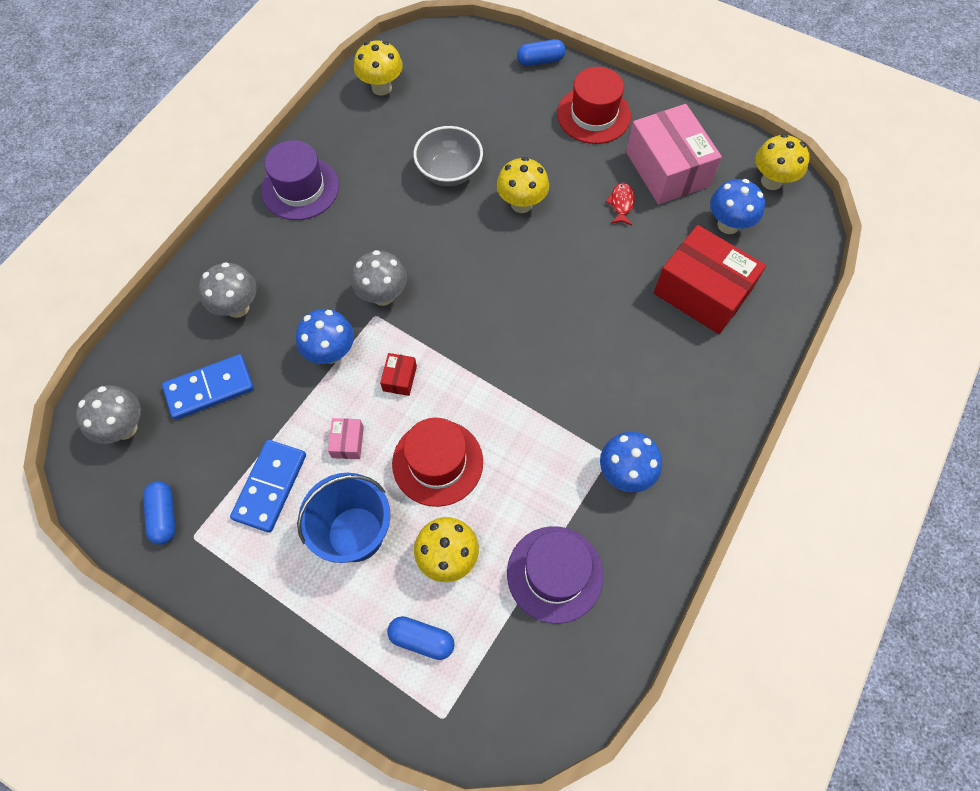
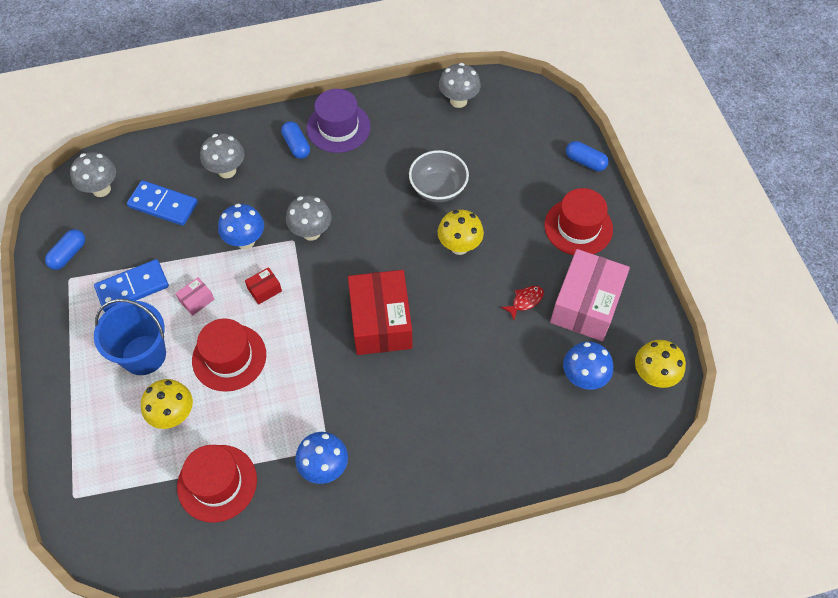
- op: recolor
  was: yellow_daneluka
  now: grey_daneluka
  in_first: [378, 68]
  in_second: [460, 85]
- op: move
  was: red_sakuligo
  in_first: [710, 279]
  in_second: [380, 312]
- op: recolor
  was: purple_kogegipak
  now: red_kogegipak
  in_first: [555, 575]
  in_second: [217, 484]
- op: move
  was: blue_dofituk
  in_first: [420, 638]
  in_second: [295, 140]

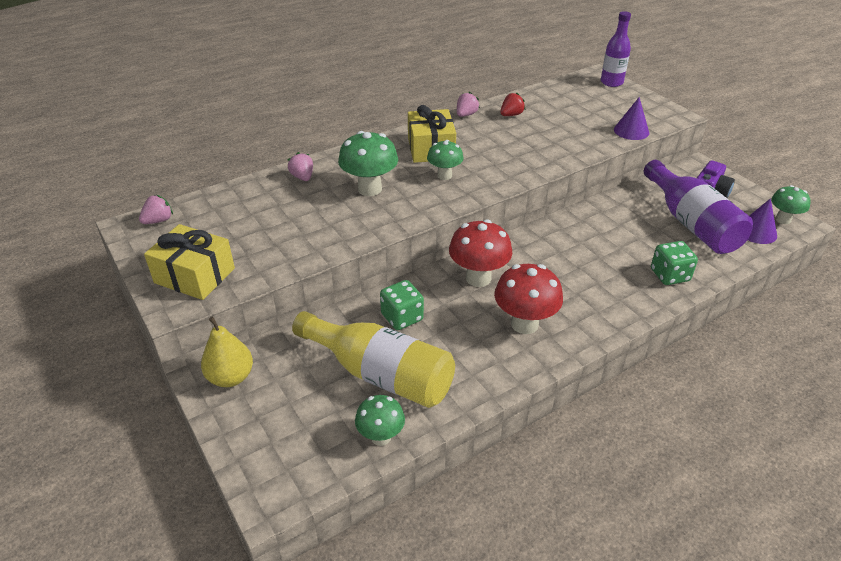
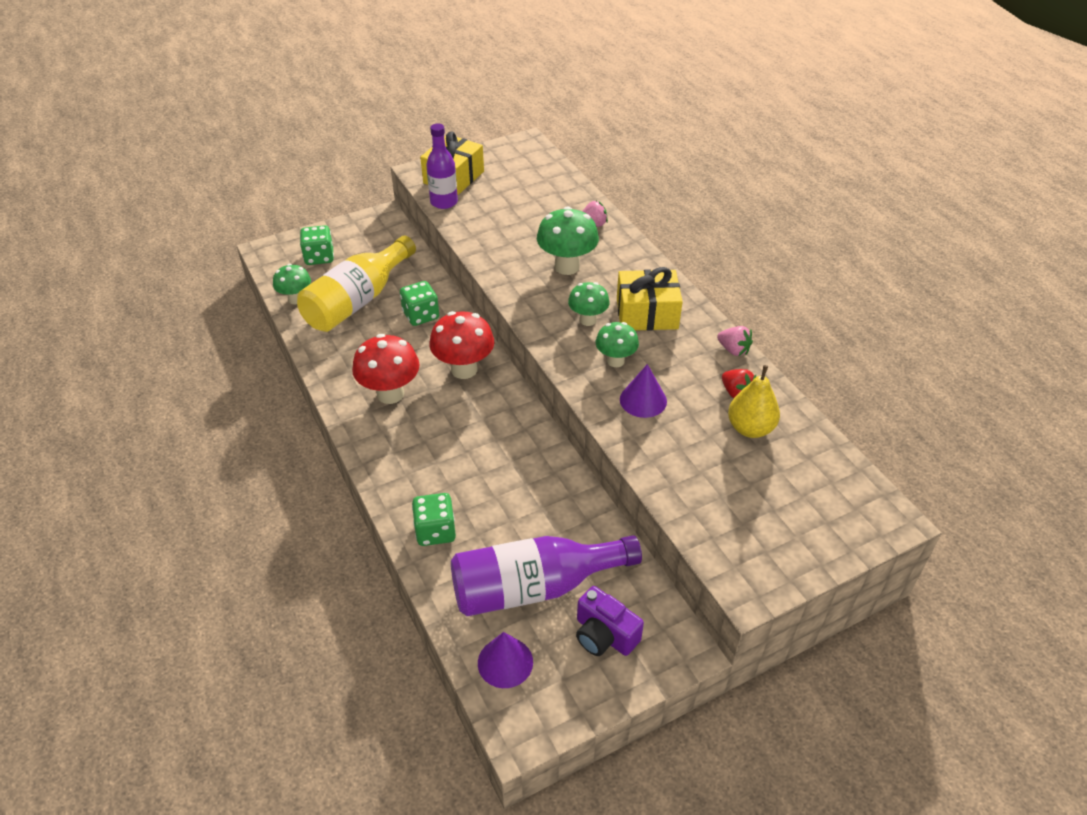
- op: move
  was: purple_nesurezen
  in_first: [616, 49]
  in_second: [442, 166]
- op: move
  was: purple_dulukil
  in_first: [631, 118]
  in_second: [643, 391]
- op: move
  was: green_daneluka
  in_first: [791, 204]
  in_second: [617, 344]
- op: delete
  was: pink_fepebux
  in_first: [156, 209]
- op: move
  was: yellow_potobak
  in_first: [227, 352]
  in_second: [754, 401]
- op: insert
  now: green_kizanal
  in_second: [317, 245]

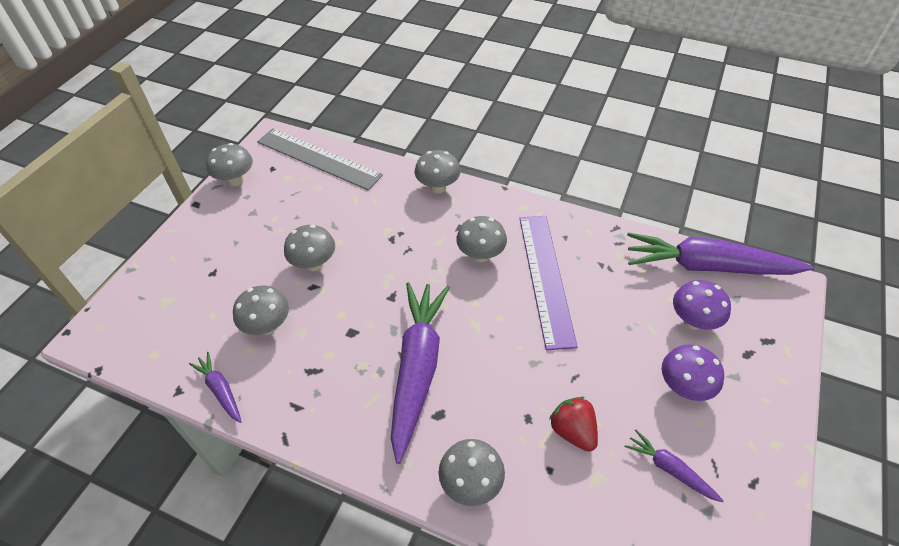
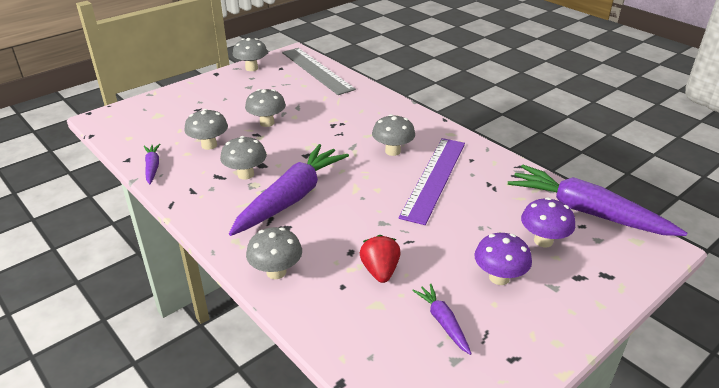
- op: move
  was: grey_daneluka
  in_first: [438, 171]
  in_second: [243, 158]

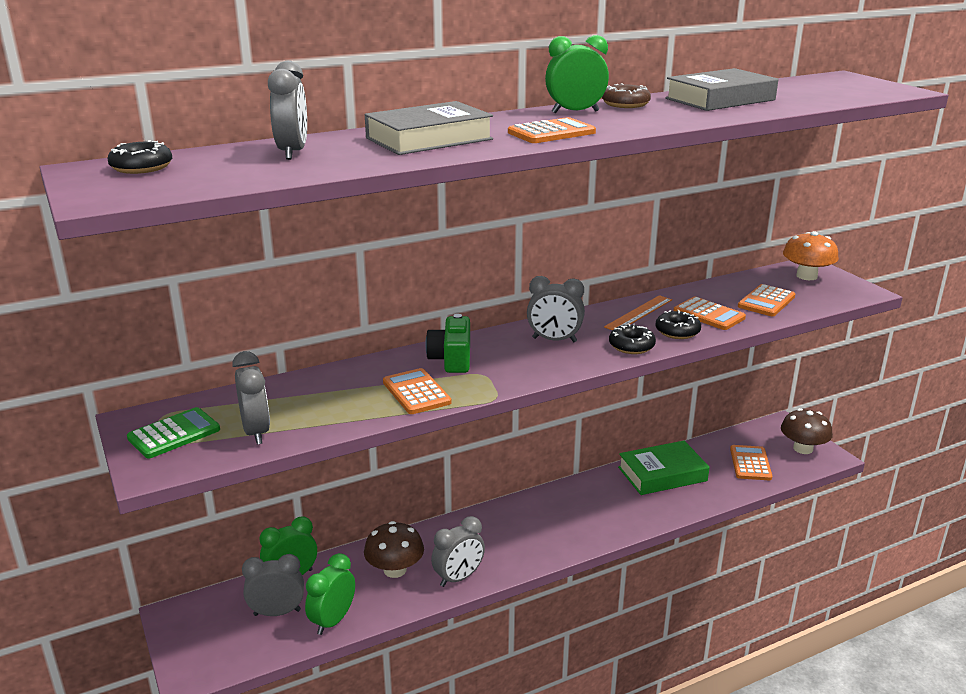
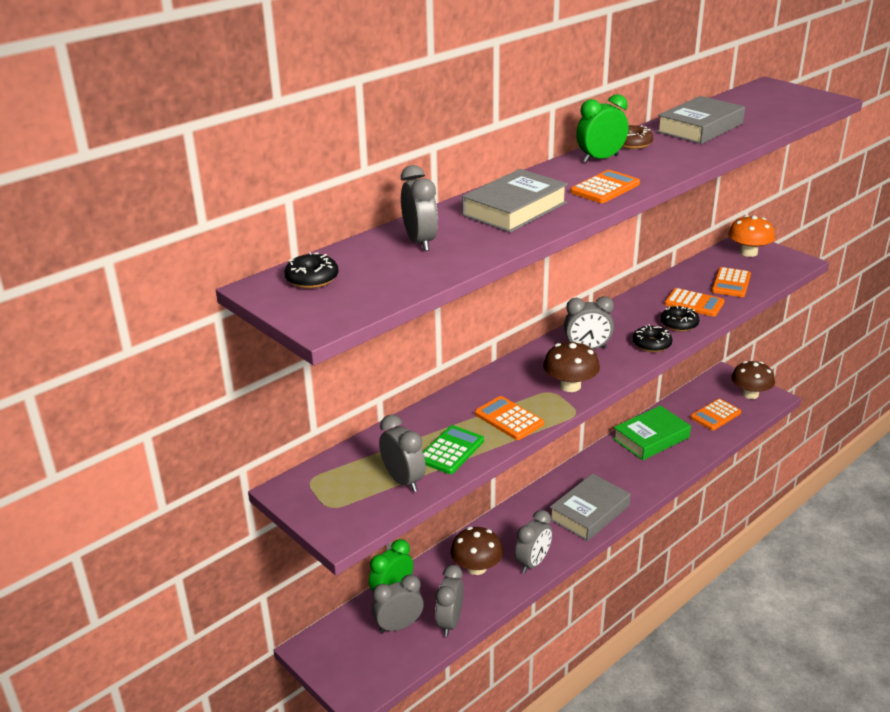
- op: delete
  was: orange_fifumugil
  in_first: [638, 312]
- op: delete
  was: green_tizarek
  in_first: [447, 343]
- op: move
  was: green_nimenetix
  in_first: [173, 432]
  in_second: [453, 449]
- op: rotate
  was: orange_nimenetix
  in_first: [751, 462]
  in_second: [716, 414]
  clockwise: -120
- op: recolor
  was: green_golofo
  now: grey_golofo
  in_first: [330, 594]
  in_second: [449, 601]
- op: insert
  now: brown_daneluka
  in_second: [571, 366]
- op: insert
  now: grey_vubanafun
  in_second: [590, 507]

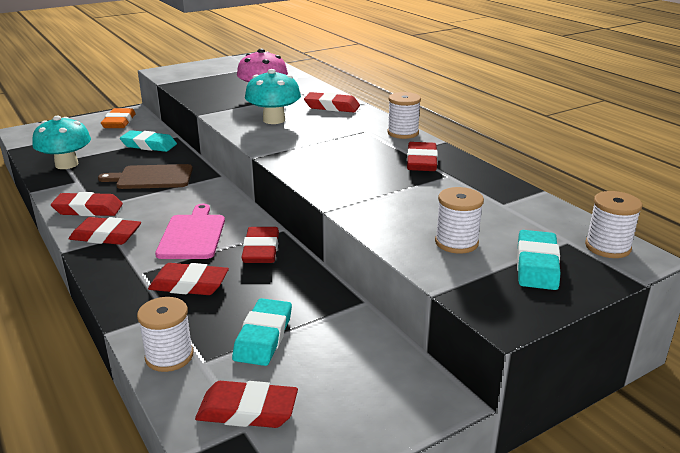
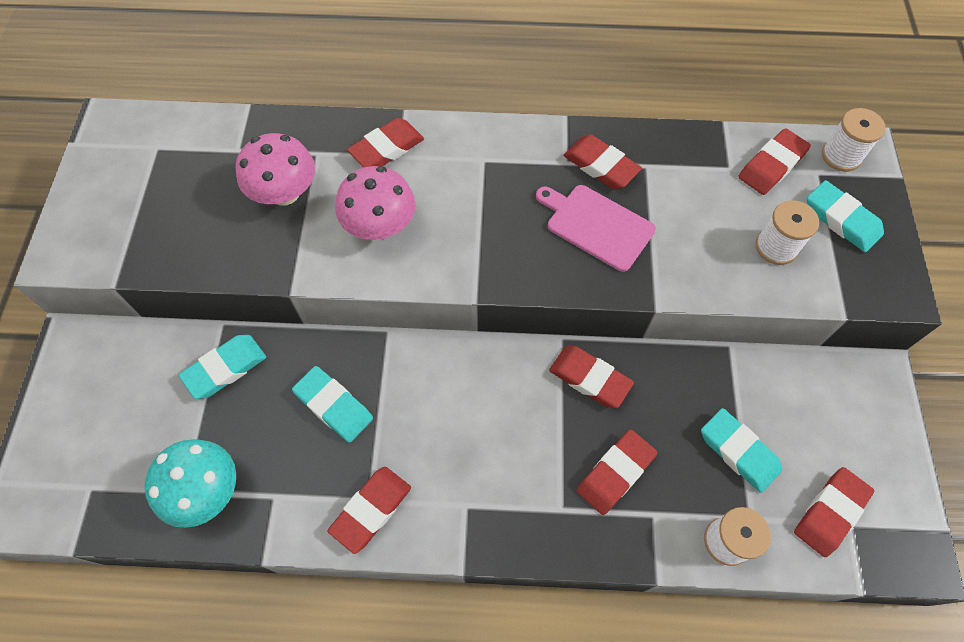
- op: recolor
  was: turquoise_daneluka
  now: pink_daneluka
  in_first: [273, 96]
  in_second: [375, 203]
- op: delete
  was: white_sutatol
  in_first: [404, 115]
- op: delete
  was: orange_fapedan
  in_first: [118, 118]
- op: replace
  was: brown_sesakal
  now: turquoise_fapedan
  in_first: [145, 176]
  in_second: [332, 404]
- op: move
  was: pink_sesakal
  in_first: [190, 231]
  in_second: [596, 228]
- op: move
  was: red_fapedan
  in_first: [105, 231]
  in_second: [774, 161]

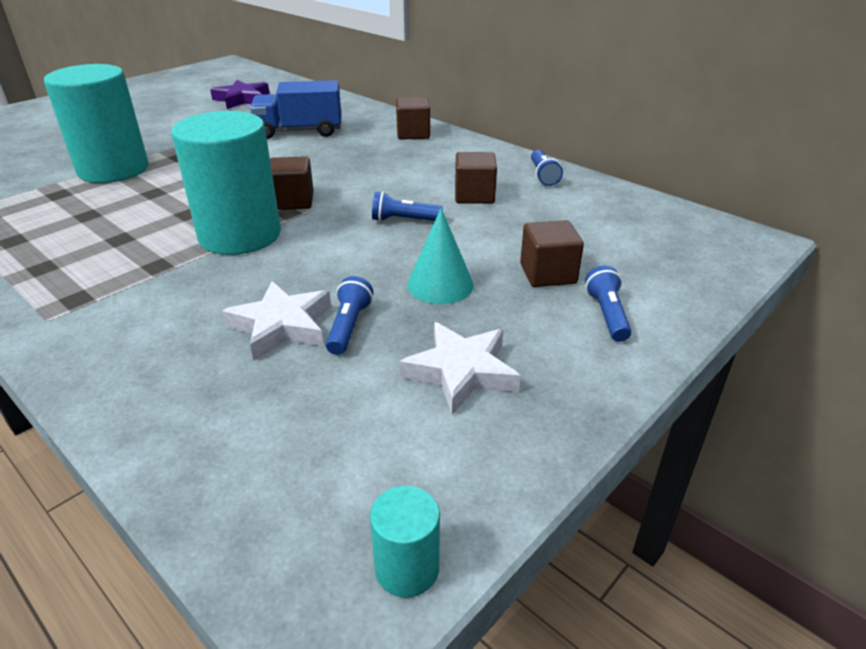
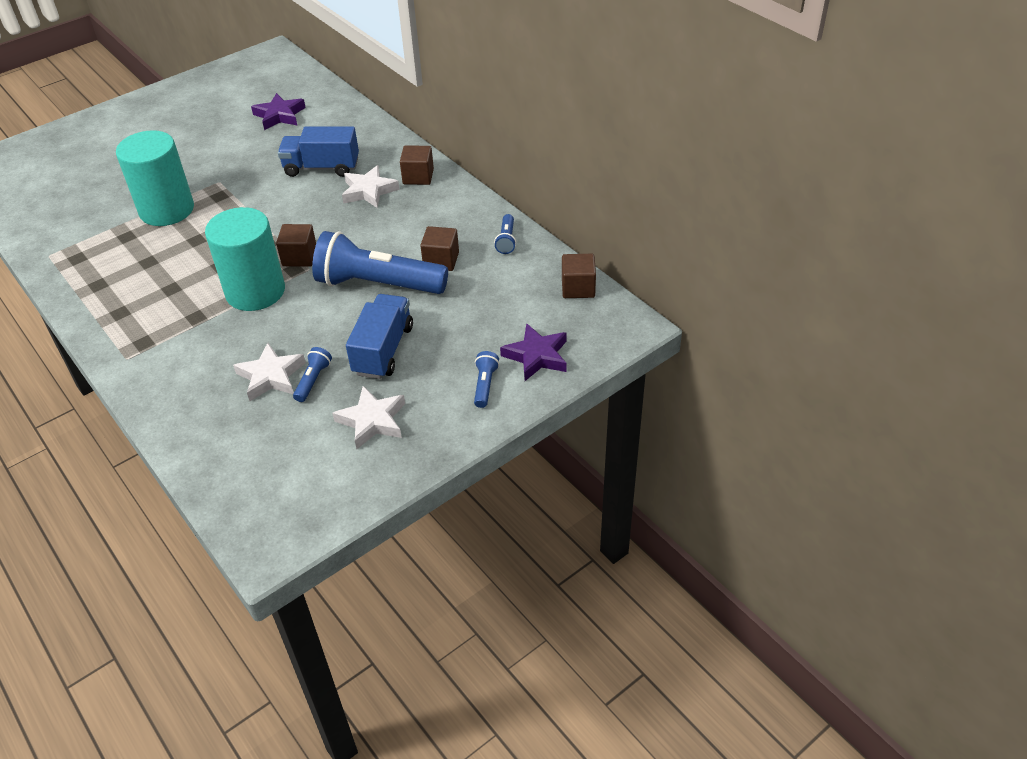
- op: resize
  was: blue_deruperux
  in_first: [407, 206]
  in_second: [380, 262]
  ratio: 2.43
- op: replace
  was: turquoise_dulukil
  now: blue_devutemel
  in_first: [440, 256]
  in_second: [379, 336]
- op: move
  was: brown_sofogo
  in_first: [552, 253]
  in_second: [579, 276]
- op: delete
  was: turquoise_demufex
  in_first: [405, 542]
- op: insert
  now: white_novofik
  in_second: [371, 186]
- op: insert
  now: purple_novofik
  in_second: [533, 352]

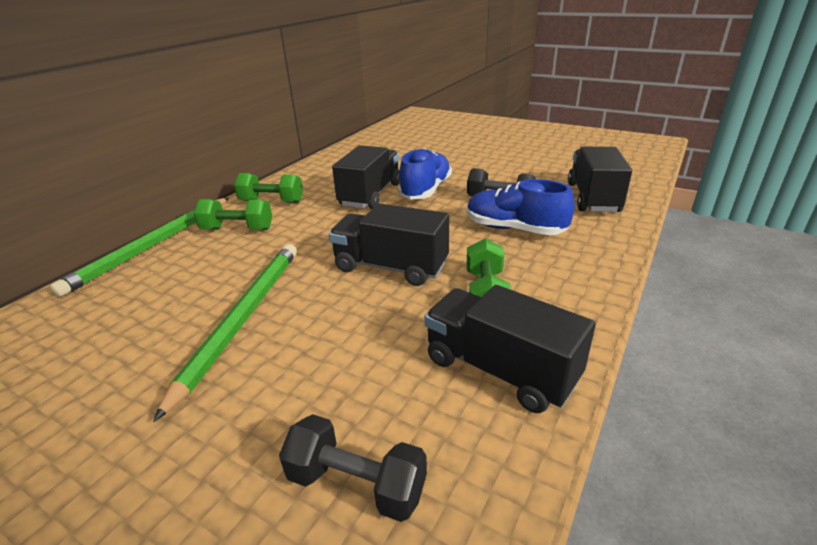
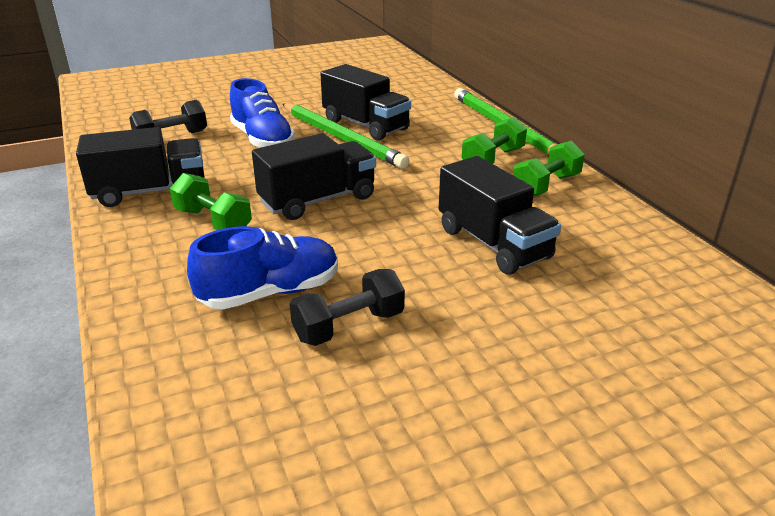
- op: move
  was: black_devutemel
  in_first: [600, 179]
  in_second: [365, 102]
- op: move
  was: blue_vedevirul
  in_first: [425, 174]
  in_second: [262, 112]

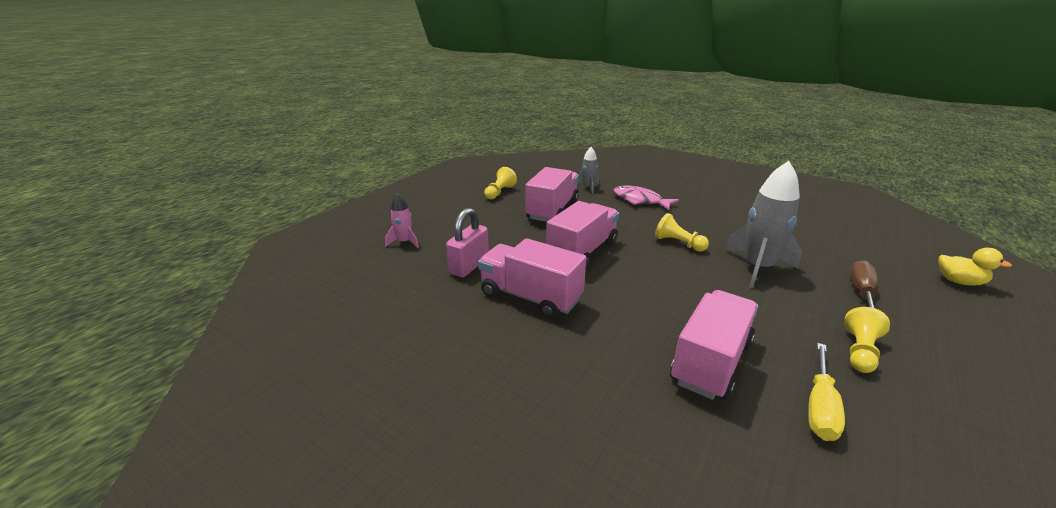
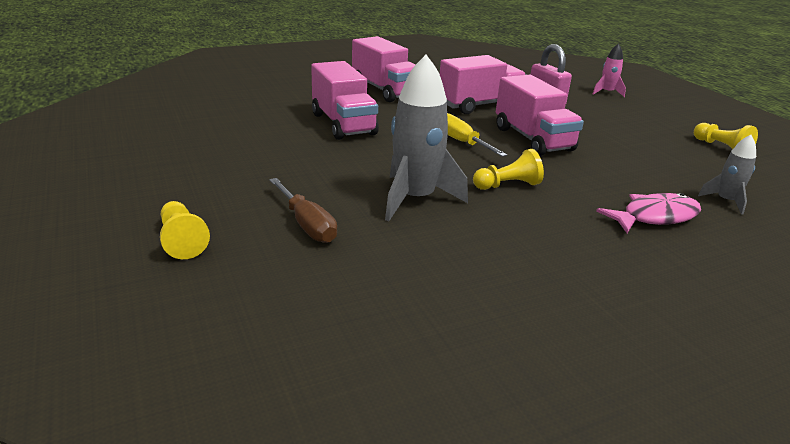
- op: move
  was: pink_devutemel
  in_first: [552, 194]
  in_second: [384, 69]
- op: delete
  was: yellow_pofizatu
  in_first: [975, 267]
- op: move
  was: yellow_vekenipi
  in_first: [867, 340]
  in_second: [185, 230]
- op: move
  was: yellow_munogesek
  in_first: [826, 392]
  in_second: [477, 135]

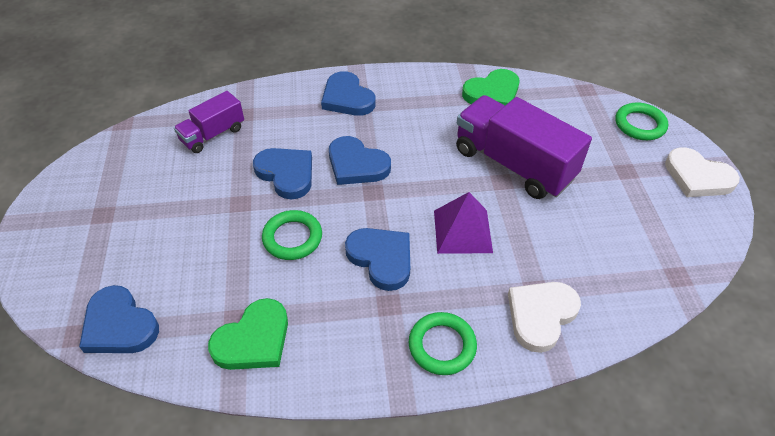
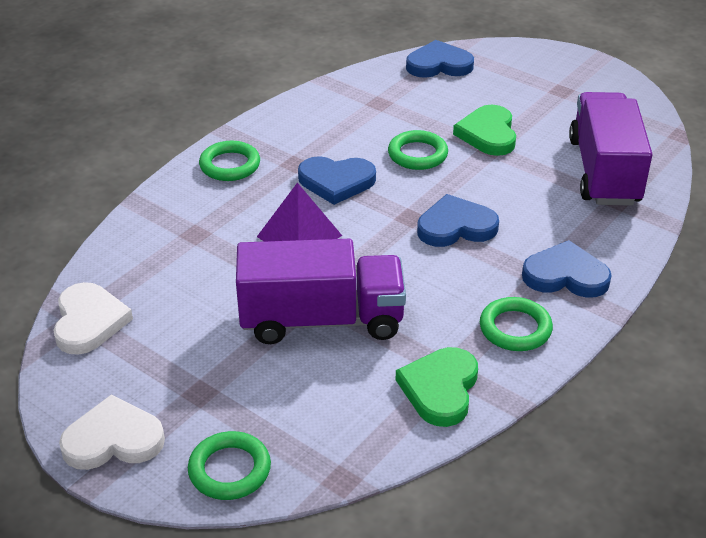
- op: resize
  was: purple_devutemel
  in_first: [209, 122]
  in_second: [611, 149]
  ratio: 1.81
- op: delete
  was: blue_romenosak
  in_first: [282, 174]
- op: move
  was: white_romenosak
  in_first: [544, 317]
  in_second: [93, 318]
- op: move
  was: green_romenosak
  in_first: [248, 334]
  in_second: [484, 130]
- op: insert
  now: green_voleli
  in_second: [516, 324]

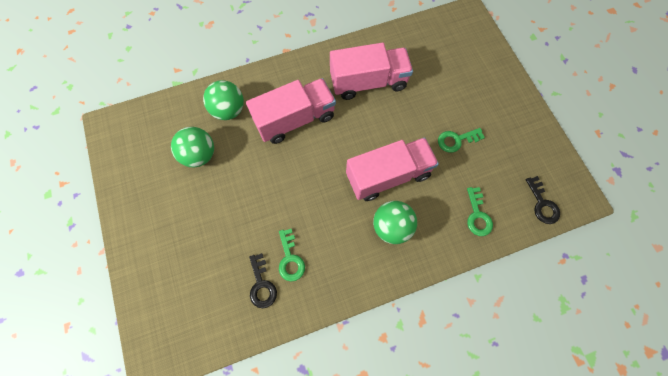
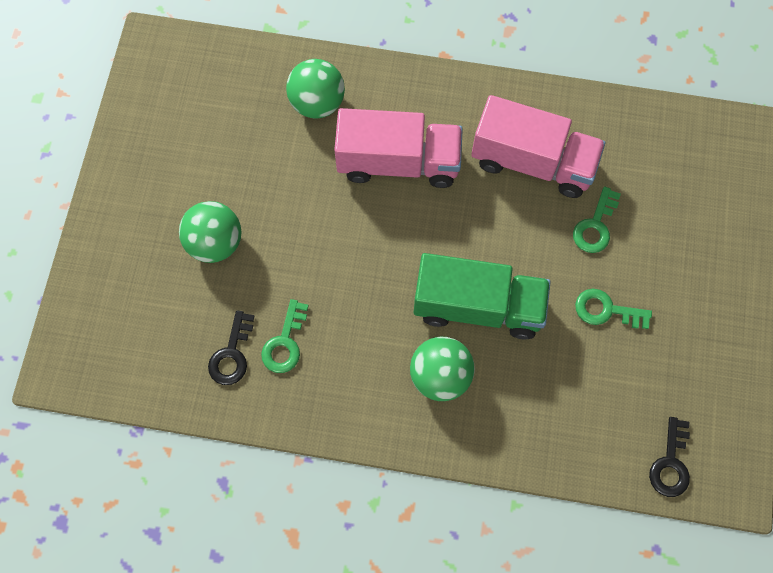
- op: move
  was: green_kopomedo
  in_first: [192, 147]
  in_second: [210, 232]
- op: recolor
  was: pink_devutemel
  now: green_devutemel
  in_first: [392, 169]
  in_second: [482, 296]
- op: move
  was: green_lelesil
  in_first: [480, 211]
  in_second: [597, 219]

